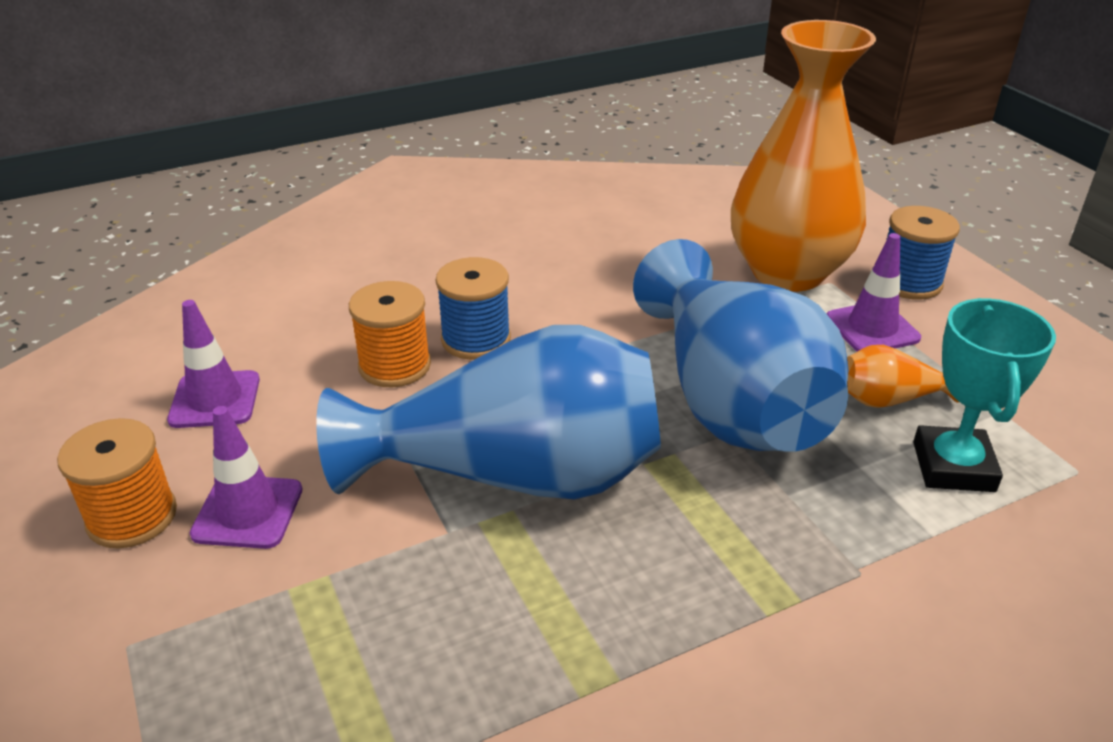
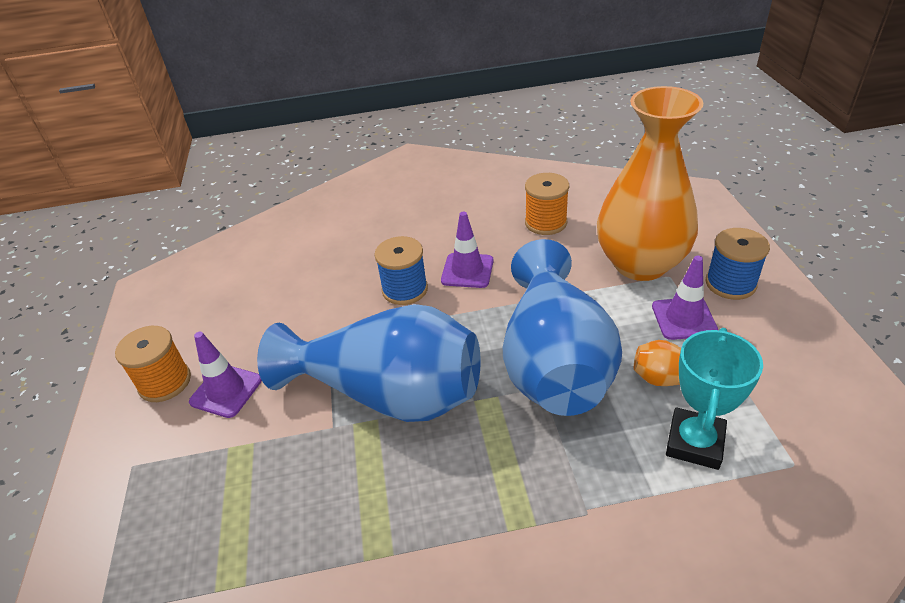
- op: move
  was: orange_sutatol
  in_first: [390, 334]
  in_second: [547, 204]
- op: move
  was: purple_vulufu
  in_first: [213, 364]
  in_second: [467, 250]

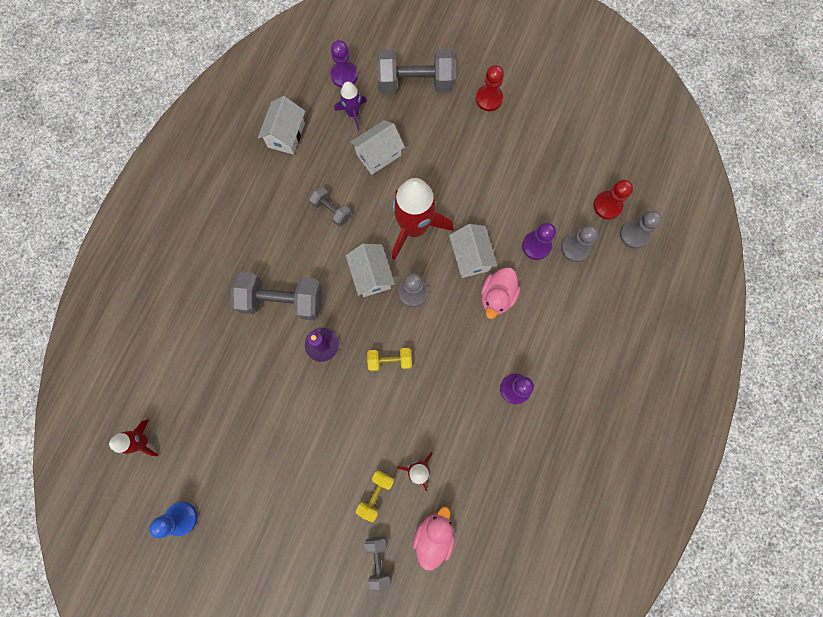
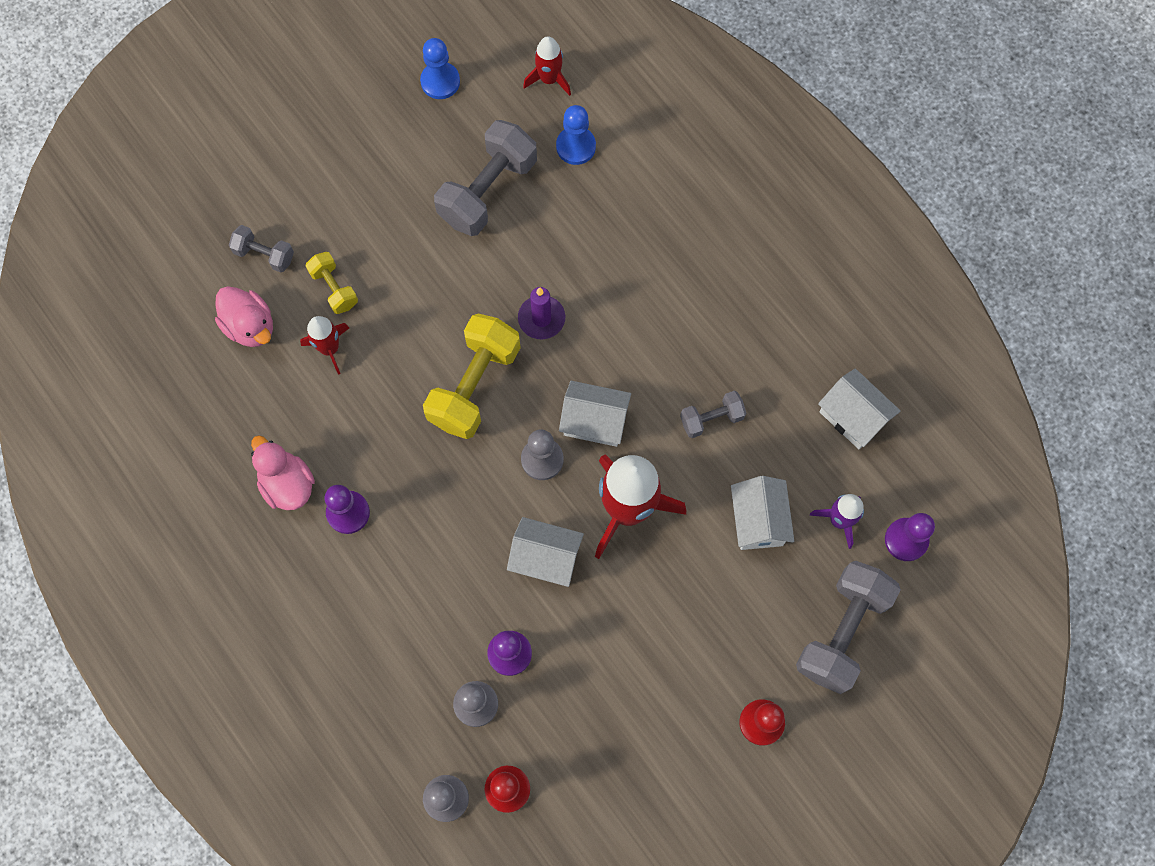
- op: move
  was: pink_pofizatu
  in_first: [500, 293]
  in_second: [283, 472]
- op: move
  was: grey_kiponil
  in_first: [276, 296]
  in_second: [485, 178]
- op: resize
  was: yellow_kiponil
  in_first: [389, 359]
  in_second: [472, 376]
  ratio: 1.91
- op: insert
  now: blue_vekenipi
  in_second: [576, 135]

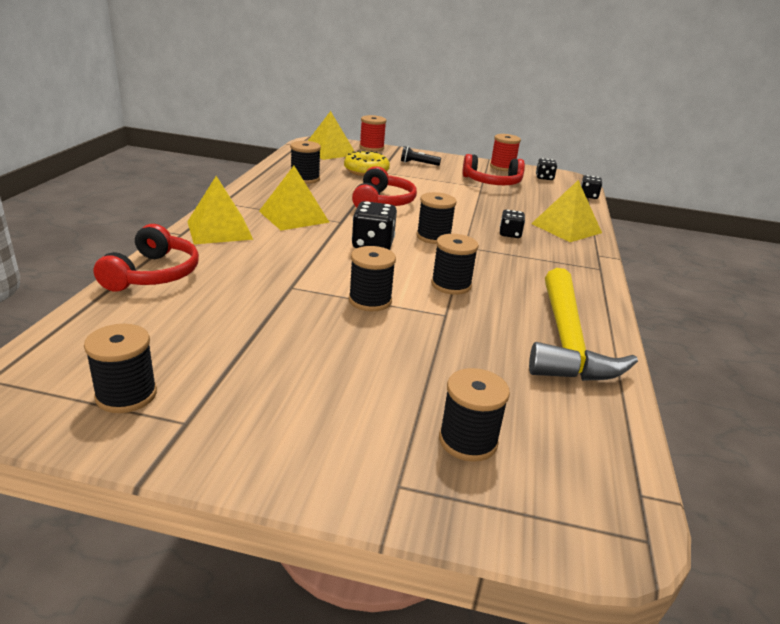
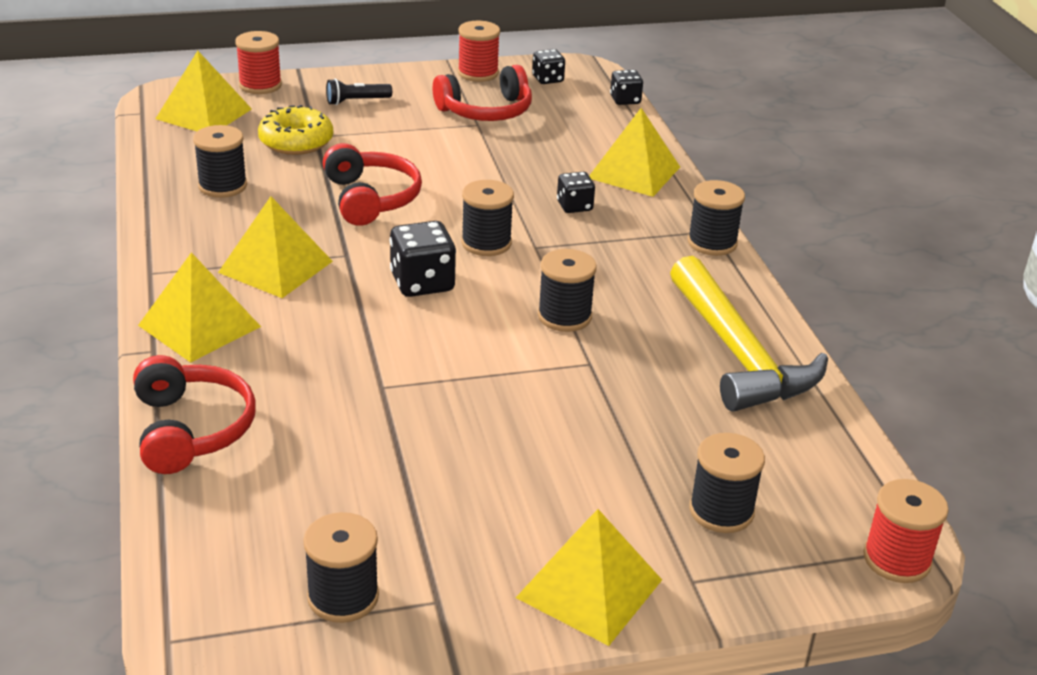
- op: move
  was: black_sutatol
  in_first: [372, 278]
  in_second: [716, 218]
- op: insert
  now: red_sutatol
  in_second: [906, 531]
- op: insert
  now: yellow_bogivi
  in_second: [589, 577]

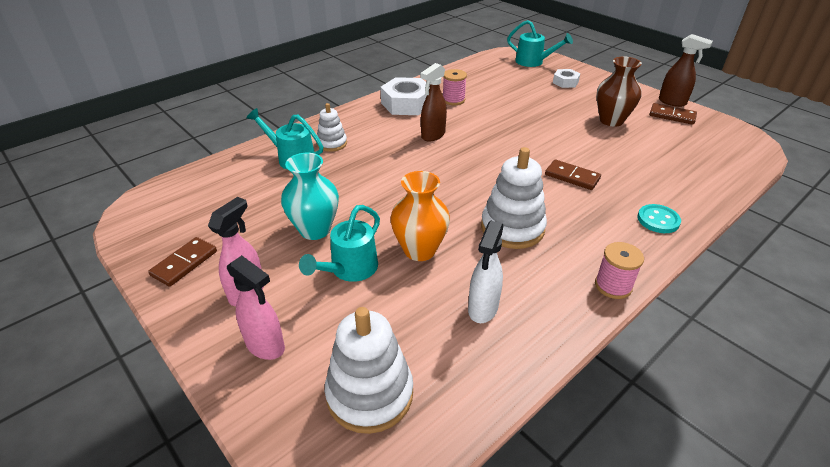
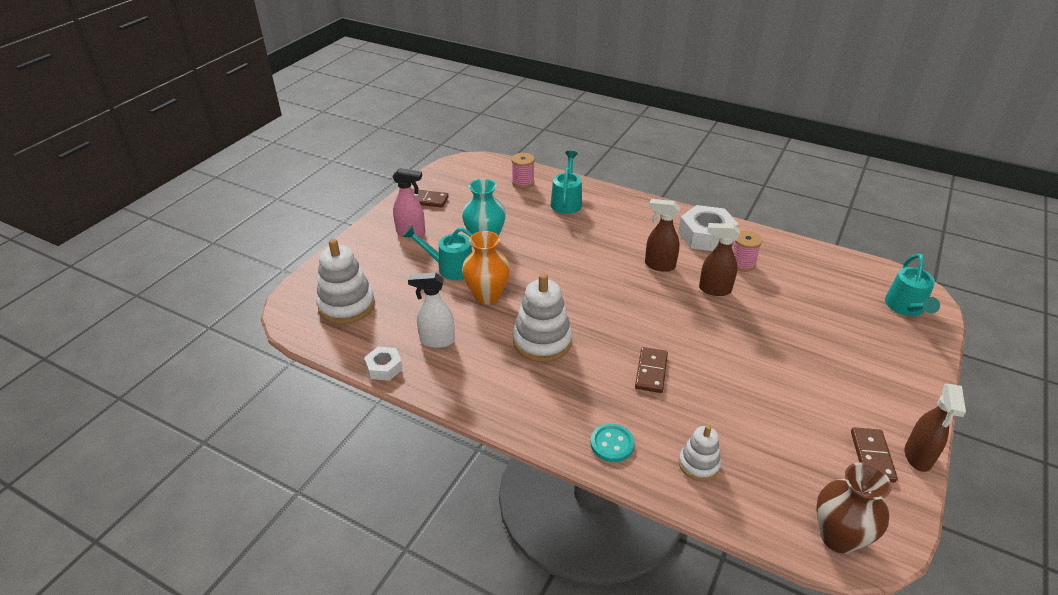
- op: move
  was: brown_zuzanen
  in_first: [619, 92]
  in_second: [853, 508]
- op: move
  was: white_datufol
  in_first: [566, 78]
  in_second: [383, 364]
- op: move
  was: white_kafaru
  in_first: [332, 127]
  in_second: [700, 453]
- op: move
  was: pink_sutatol
  in_first: [619, 270]
  in_second: [523, 170]
- op: delete
  was: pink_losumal
  in_first: [256, 307]
- op: insert
  now: brown_losumal
  in_second: [719, 259]

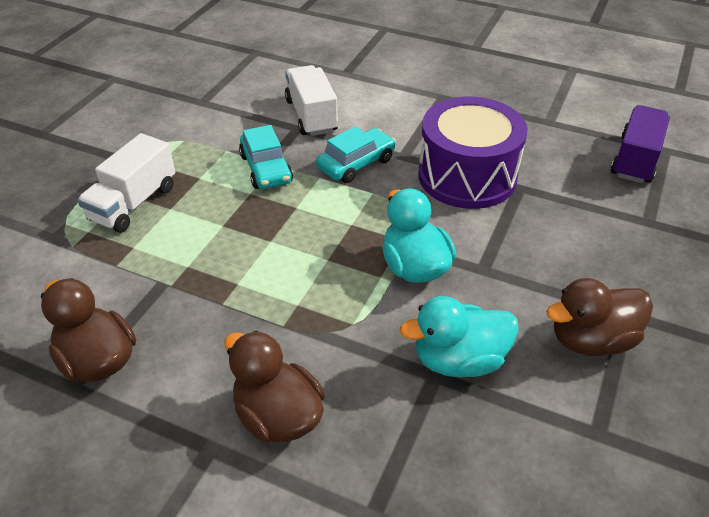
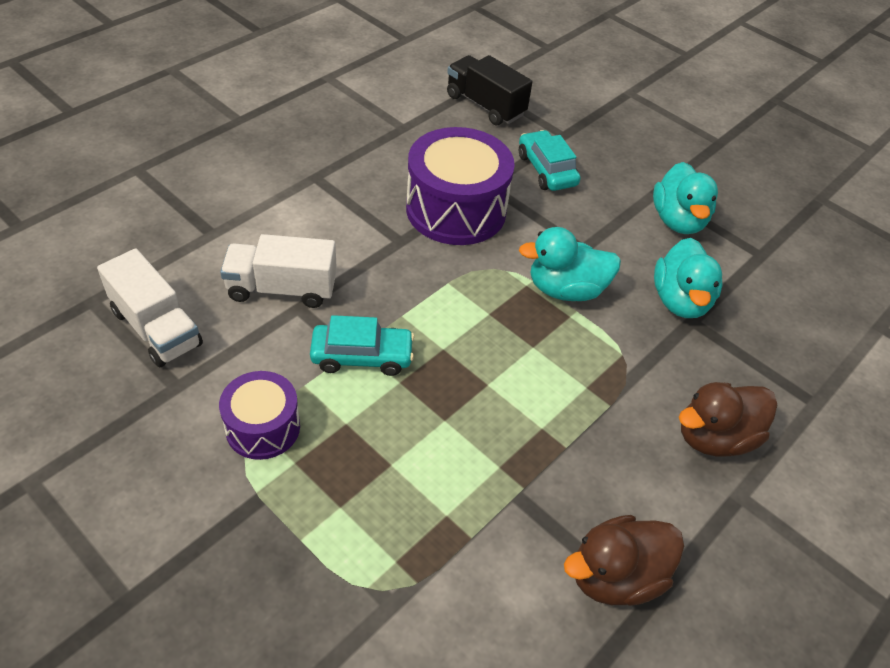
- op: recolor
  was: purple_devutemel
  now: black_devutemel
  in_first: [640, 144]
  in_second: [489, 90]
- op: move
  was: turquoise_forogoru
  in_first: [356, 154]
  in_second: [550, 160]
- op: move
  was: white_devutemel
  in_first: [126, 183]
  in_second: [150, 307]
- op: recolor
  was: brown_pofizatu
  now: turquoise_pofizatu
  in_first: [599, 317]
  in_second: [685, 198]
- op: insert
  now: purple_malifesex
  in_second: [259, 415]

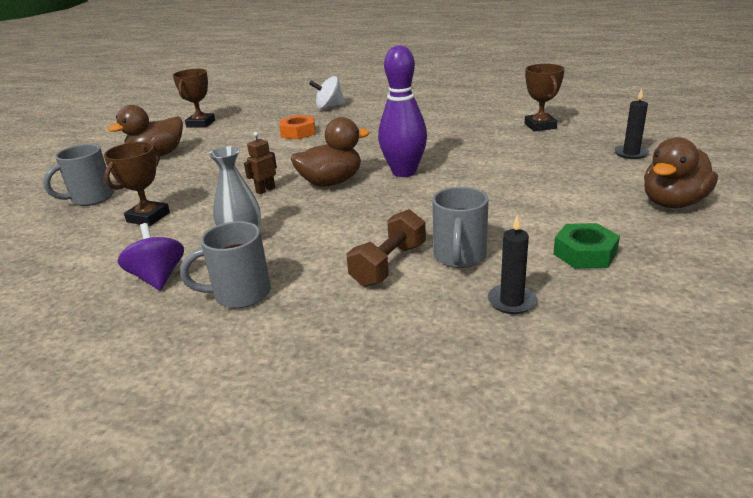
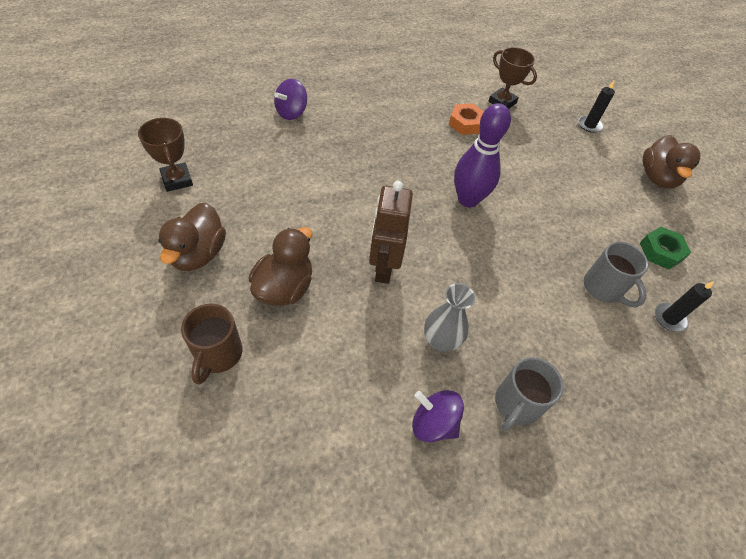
- op: recolor
  was: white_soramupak
  now: purple_soramupak
  in_first: [327, 92]
  in_second: [290, 99]
- op: move
  was: orange_datufol
  in_first: [297, 127]
  in_second: [466, 119]
- op: move
  was: brown_pofizatu
  in_first: [330, 152]
  in_second: [280, 266]
- op: resize
  was: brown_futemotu
  in_first: [260, 163]
  in_second: [391, 232]
  ratio: 1.98
- op: delete
  was: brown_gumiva
  in_first: [137, 184]
- op: recolor
  was: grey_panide
  now: brown_panide
  in_first: [78, 175]
  in_second: [211, 344]
- op: delete
  was: brown_kiponil
  in_first: [386, 248]

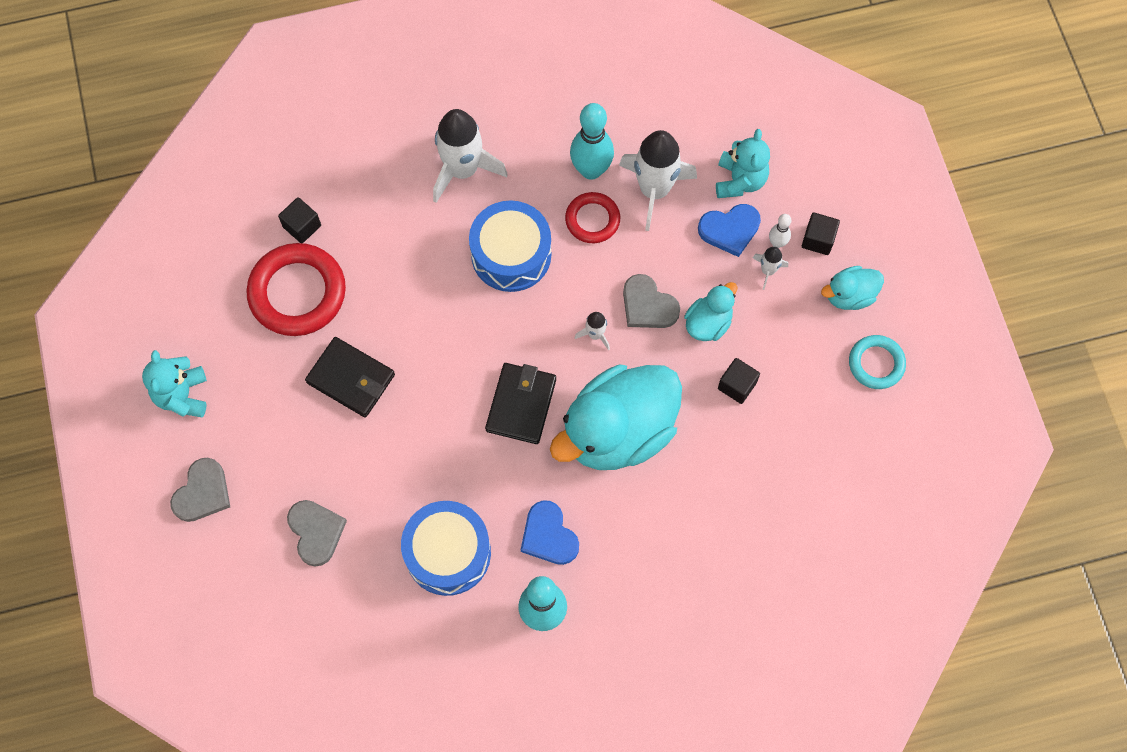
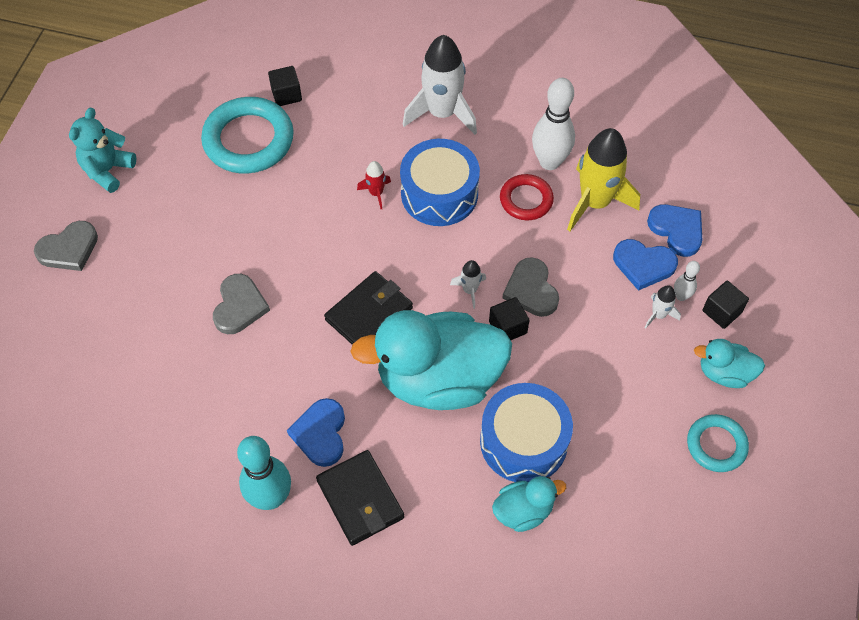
- op: recolor
  was: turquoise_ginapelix
  now: white_ginapelix
  in_first: [592, 141]
  in_second: [553, 124]
- op: replace
  was: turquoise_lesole
  now: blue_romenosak
  in_first: [743, 163]
  in_second: [674, 230]
- op: recolor
  was: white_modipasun
  now: yellow_modipasun
  in_first: [658, 180]
  in_second: [603, 179]
- op: recolor
  was: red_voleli
  now: turquoise_voleli
  in_first: [296, 289]
  in_second: [247, 135]
- op: move
  was: turquoise_pofizatu
  in_first: [710, 311]
  in_second: [529, 504]
- op: move
  was: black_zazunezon
  in_first: [350, 377]
  in_second: [360, 498]
- op: move
  was: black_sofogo
  in_first: [739, 381]
  in_second: [509, 318]
- op: move
  was: grey_romenosak
  in_first: [317, 533]
  in_second: [241, 304]
- op: move
  was: blue_malifesex
  in_first: [446, 548]
  in_second: [526, 433]
- op: insert
  now: red_modipasun
  in_second: [374, 185]

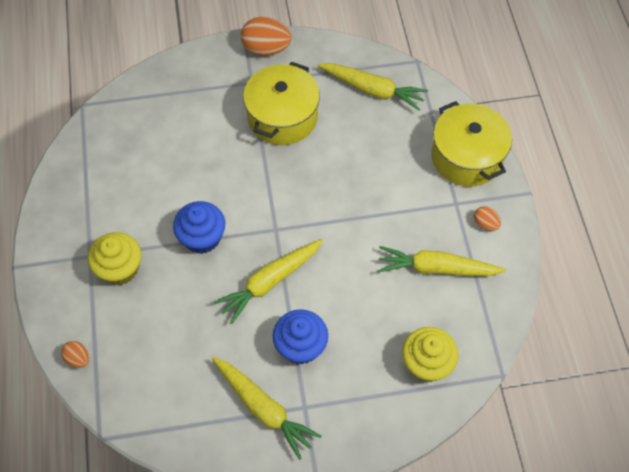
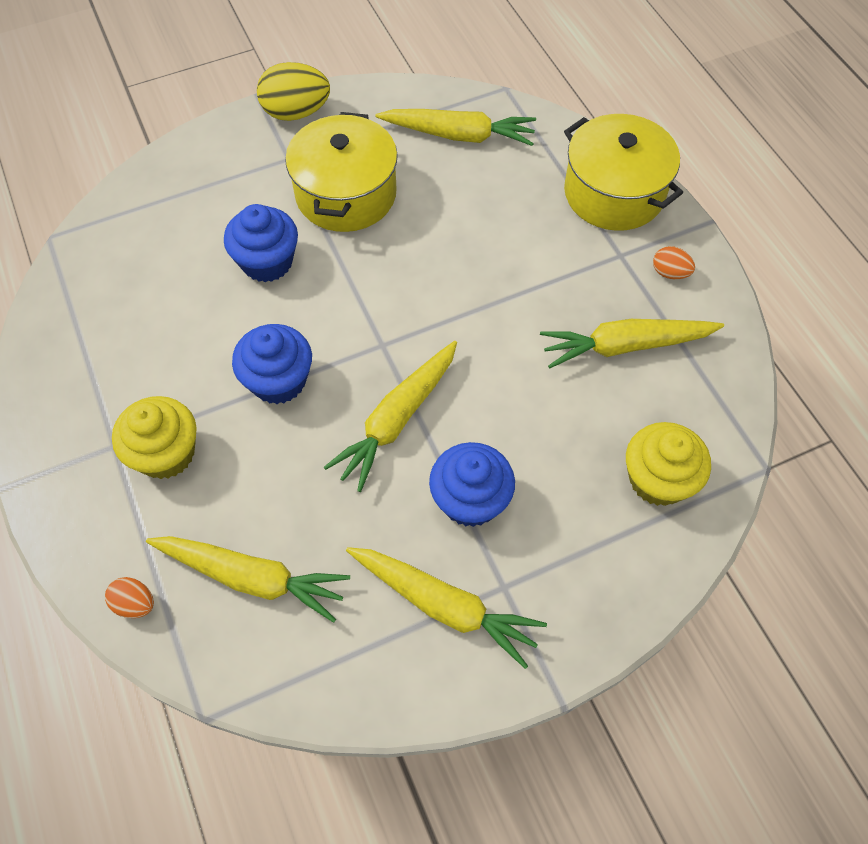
- op: recolor
  was: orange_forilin
  now: yellow_forilin
  in_first: [266, 36]
  in_second: [293, 91]
- op: insert
  now: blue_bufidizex
  in_second: [261, 243]
- op: insert
  now: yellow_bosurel
  in_second: [248, 579]

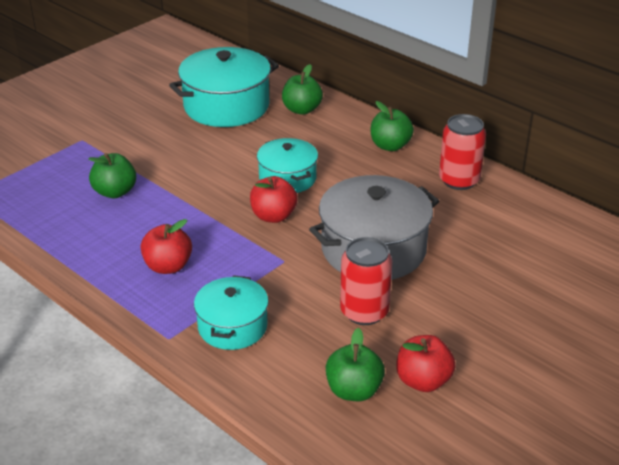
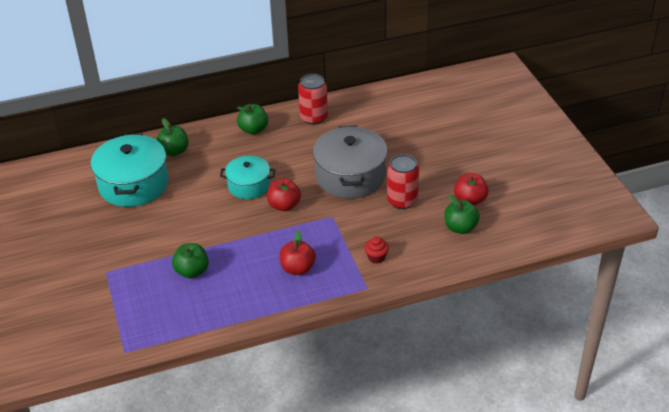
- op: replace
  was: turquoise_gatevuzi
  now: red_bufidizex
  in_first: [231, 312]
  in_second: [376, 249]

